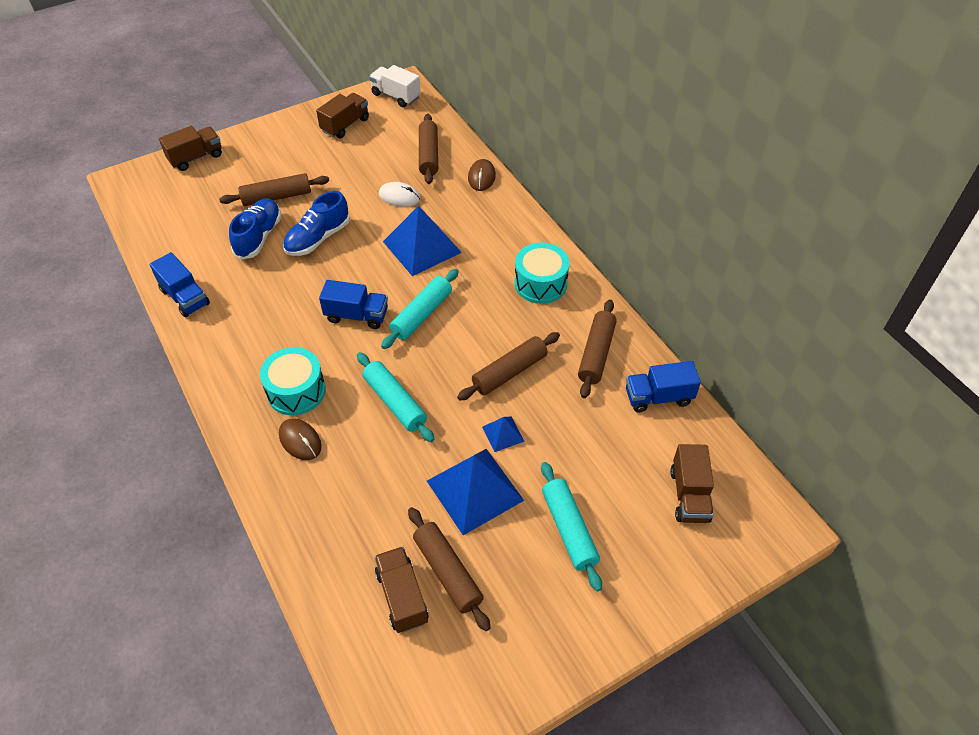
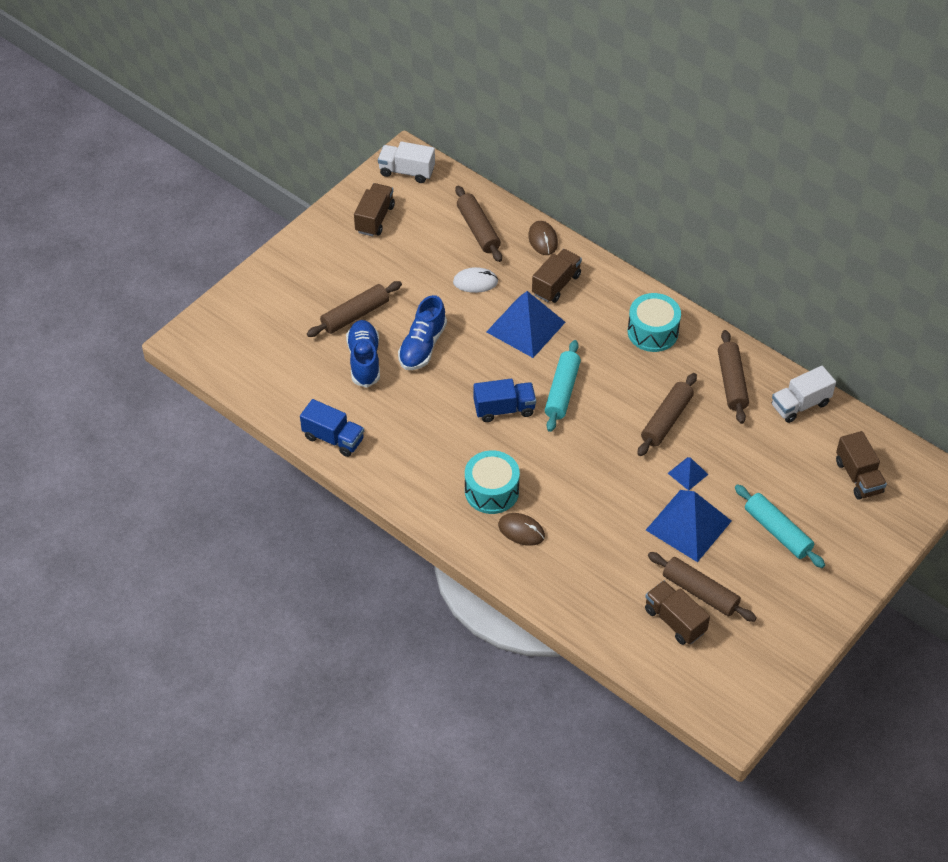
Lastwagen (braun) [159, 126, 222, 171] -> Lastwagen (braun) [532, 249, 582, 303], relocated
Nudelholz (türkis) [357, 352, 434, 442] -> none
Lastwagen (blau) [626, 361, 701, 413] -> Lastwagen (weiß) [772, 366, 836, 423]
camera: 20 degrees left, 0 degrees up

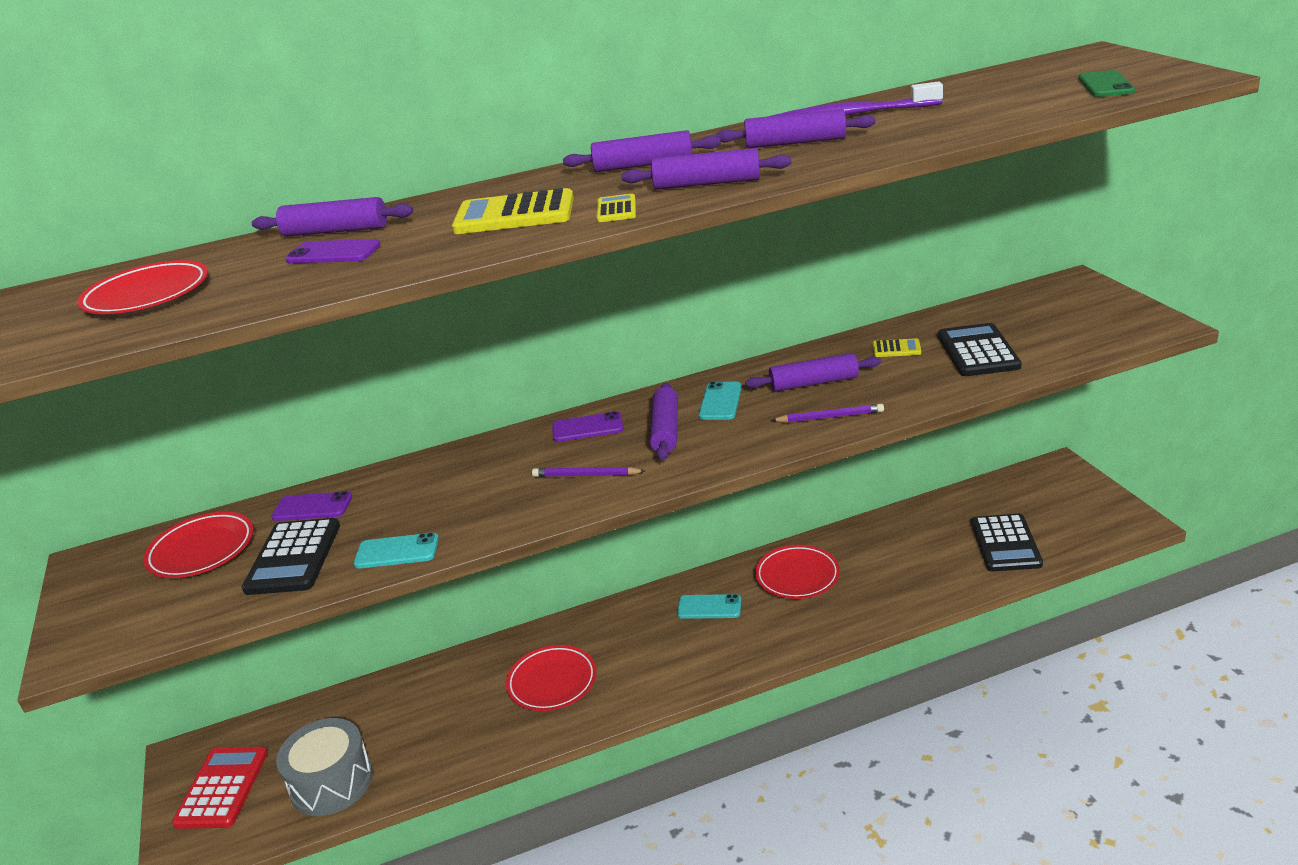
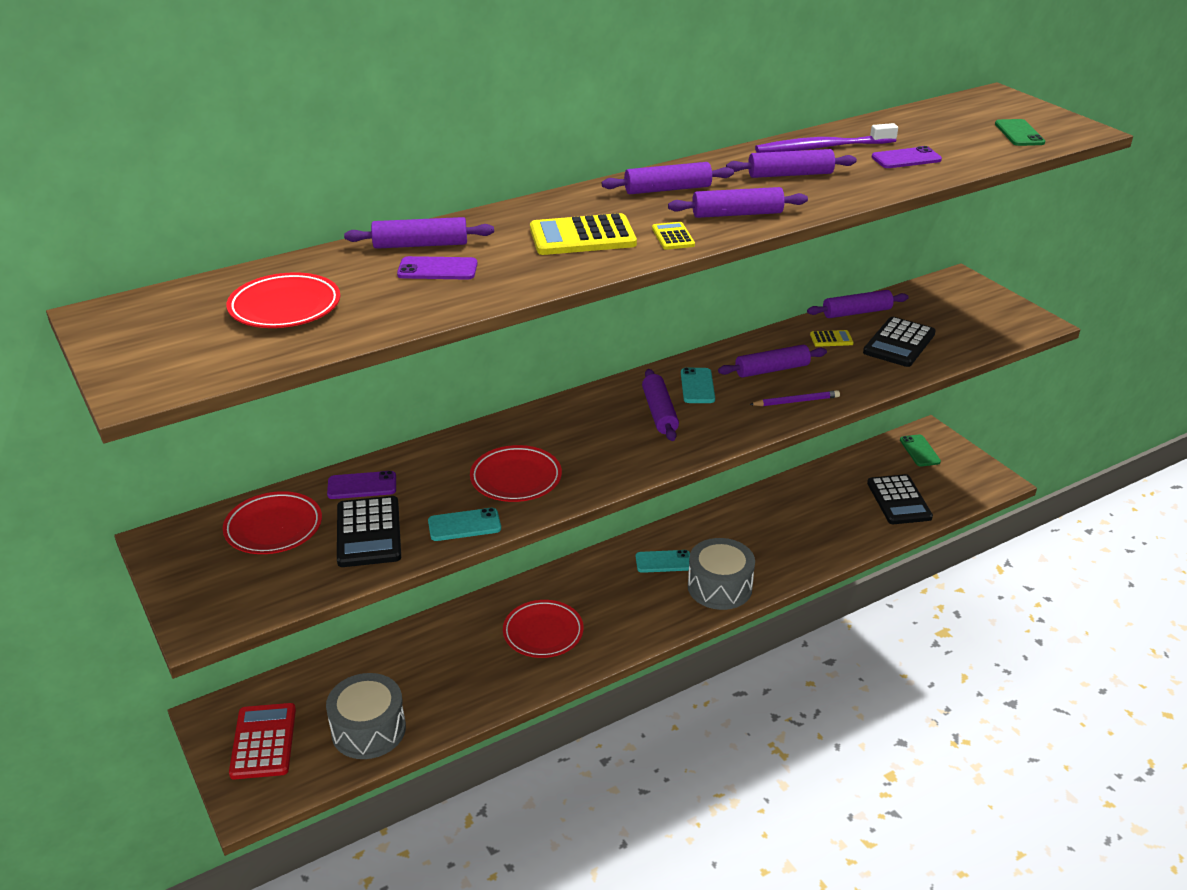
Bleistift (lila) [532, 467, 645, 477] -> none
Handy (lila) [552, 411, 623, 442] -> Handy (lila) [871, 146, 942, 168], relocated
Teller (rot) [755, 545, 840, 599] -> Teller (rot) [470, 445, 562, 502], relocated
Taschenrechner (schwarz) [938, 323, 1022, 376] -> Taschenrechner (schwarz) [863, 317, 936, 367], 135 degrees counterclockwise
none -> Trommel (grau) [688, 538, 755, 610]
none -> Nudelholz (lila) [807, 290, 909, 318]
none -> Handy (grün) [900, 434, 941, 467]
camera: 15 degrees left, 5 degrees up

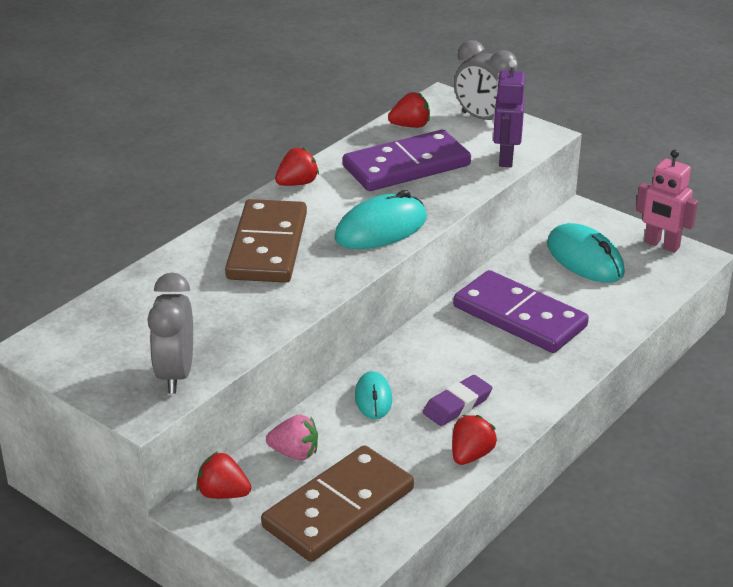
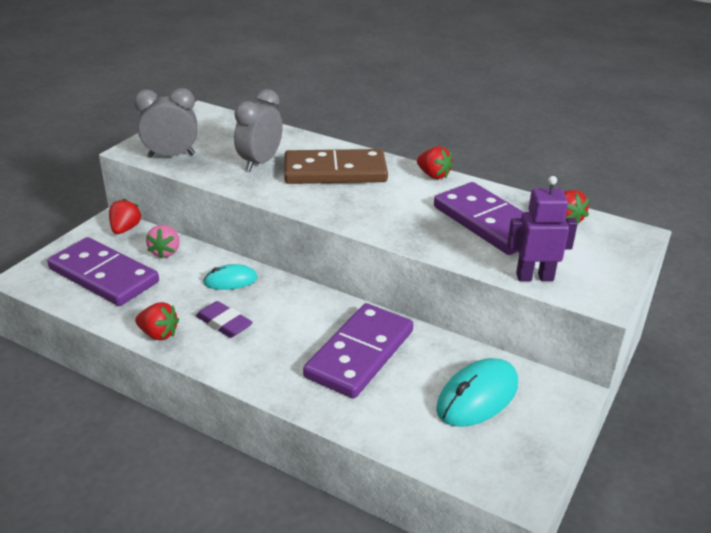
Dominostein (braun) [261, 445, 414, 562] -> Dominostein (lila) [47, 237, 159, 306]
Computermaus (türkis) [335, 190, 427, 249] -> none
Wecker (grau) [454, 40, 517, 120] -> Wecker (grau) [234, 89, 283, 171], relocated
Roboter (rosa) [636, 150, 698, 253] -> none
camera: 80 degrees right, 0 degrees up

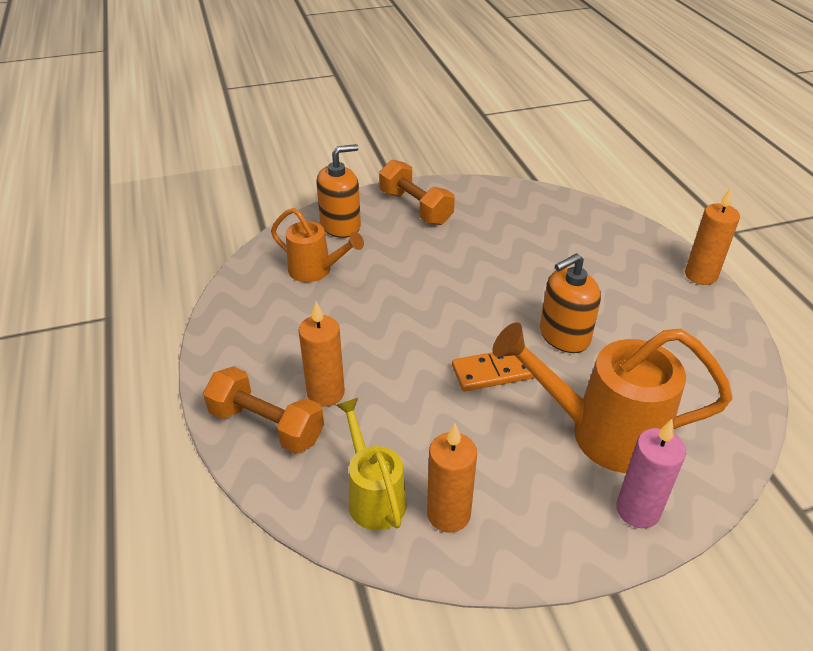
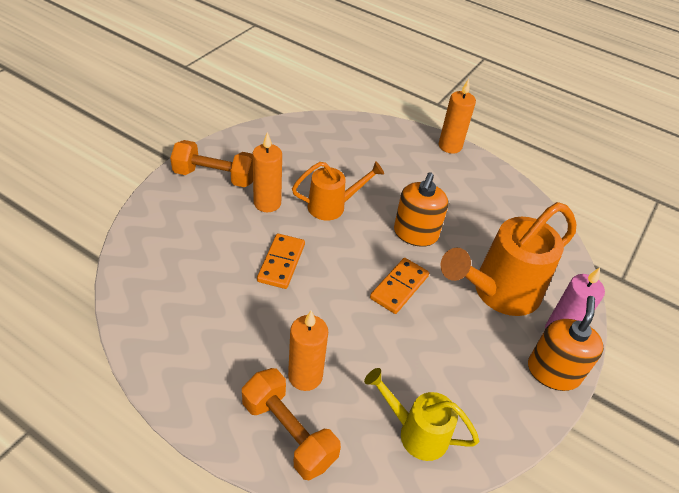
Hantel (orange) [203, 366, 324, 454] -> Hantel (orange) [242, 368, 341, 480], 60 degrees clockwise
Gießkanne (orange) [271, 208, 364, 282] -> Gießkanne (orange) [292, 161, 384, 220], relocated
Seifenspender (orange) [316, 144, 361, 238] -> Seifenspender (orange) [528, 296, 604, 391], relocated
Kerze (orange) [427, 423, 477, 533] -> Kerze (orange) [252, 132, 282, 212], relocated
none -> Dominostein (orange) [257, 233, 305, 289]
camera: 45 degrees left, 5 degrees up

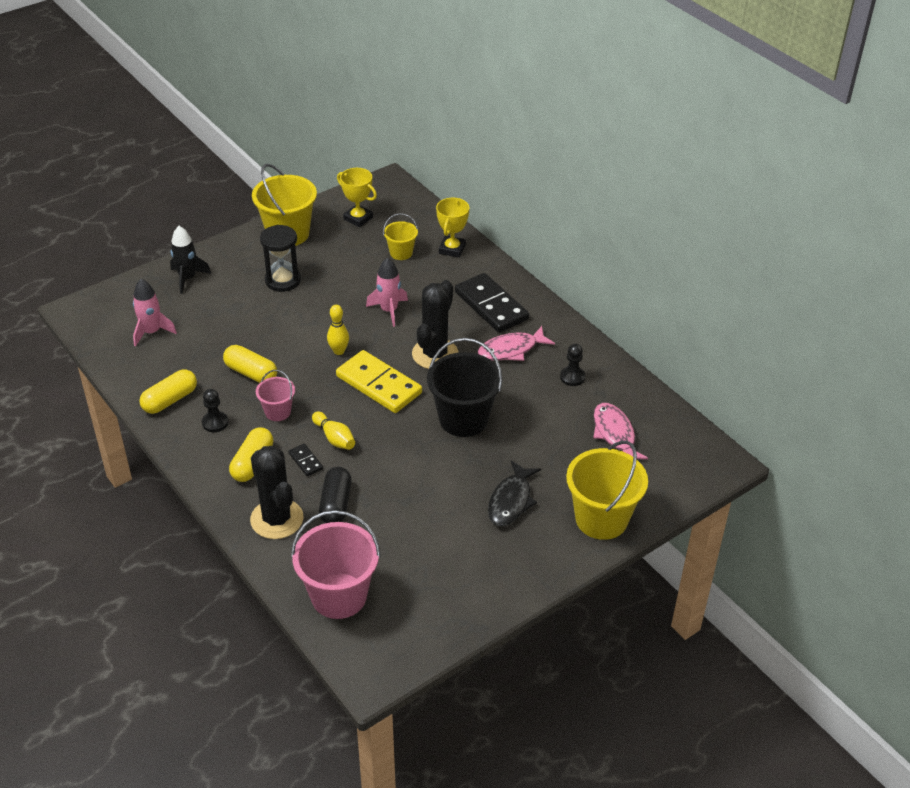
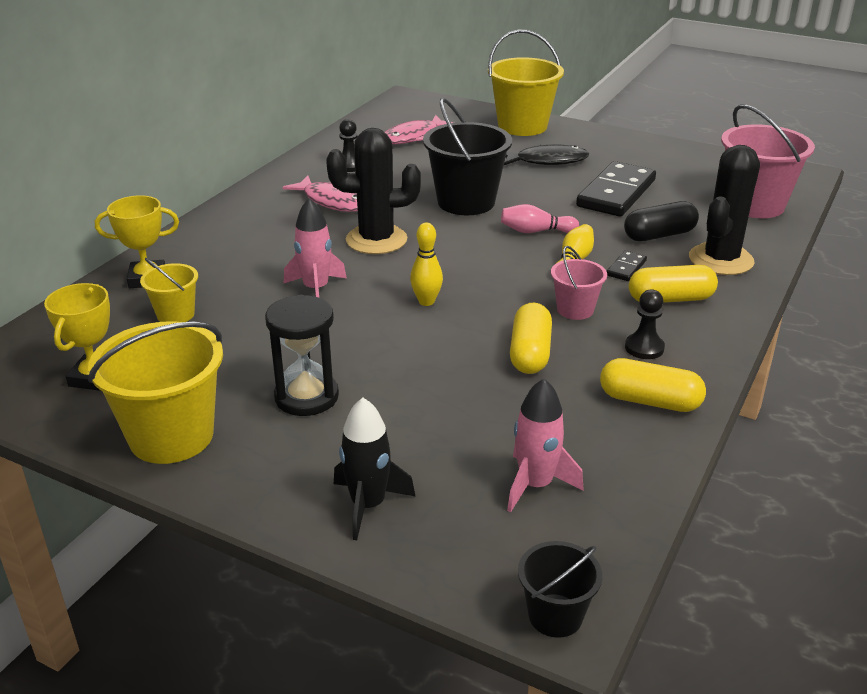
Dominostein (gelb) [336, 350, 422, 413] -> none
Dominostein (schwarz) [455, 273, 529, 333] -> Dominostein (schwarz) [576, 161, 656, 217], relocated
none -> Bowlingkegel (rosa) [501, 204, 579, 233]
none -> Eimer (schwarz) [518, 541, 603, 638]
camera: 115 degrees left, 10 degrees down

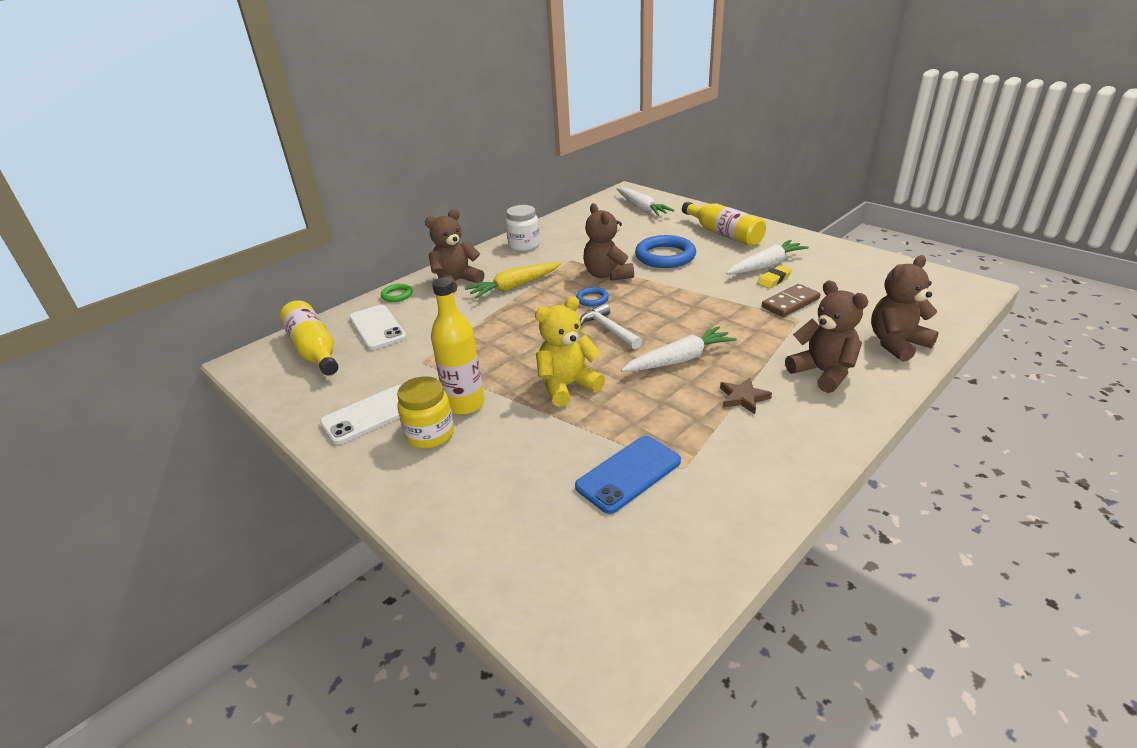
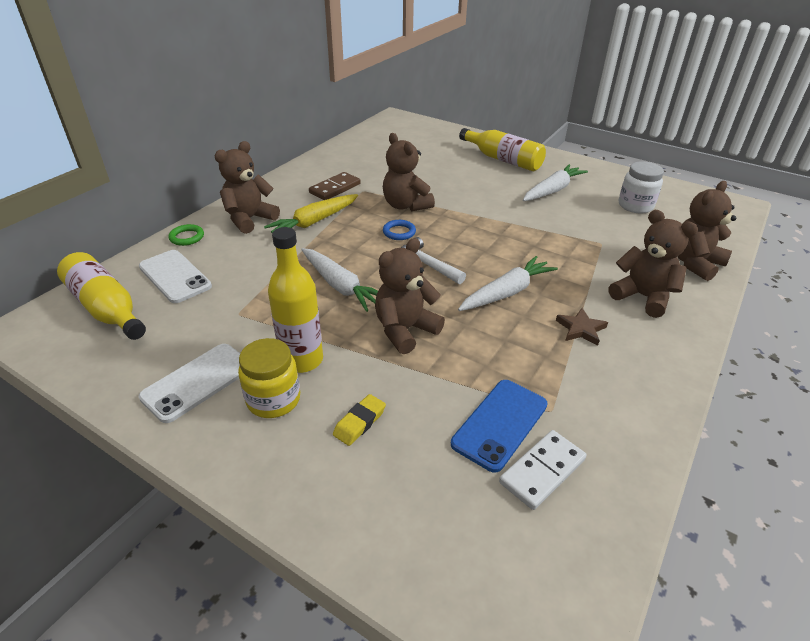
Einmachglas (weiß) [506, 205, 540, 251] -> Einmachglas (weiß) [619, 161, 664, 214], relocated
Teddybär (gelb) [535, 297, 605, 407] -> Teddybär (braun) [375, 238, 445, 354]
Karotte (weiß) [617, 187, 675, 216] -> Karotte (weiß) [301, 248, 378, 312], relocated
Ring (blau) [635, 235, 696, 268] -> none
Radiergummi (gelb) [757, 265, 792, 288] -> Radiergummi (gelb) [333, 394, 386, 446], relocated
Dominostein (braun) [762, 284, 821, 317] -> Dominostein (braun) [309, 172, 361, 200], relocated
none -> Dominostein (weiß) [499, 430, 586, 510]
camera: 15 degrees left, 5 degrees up

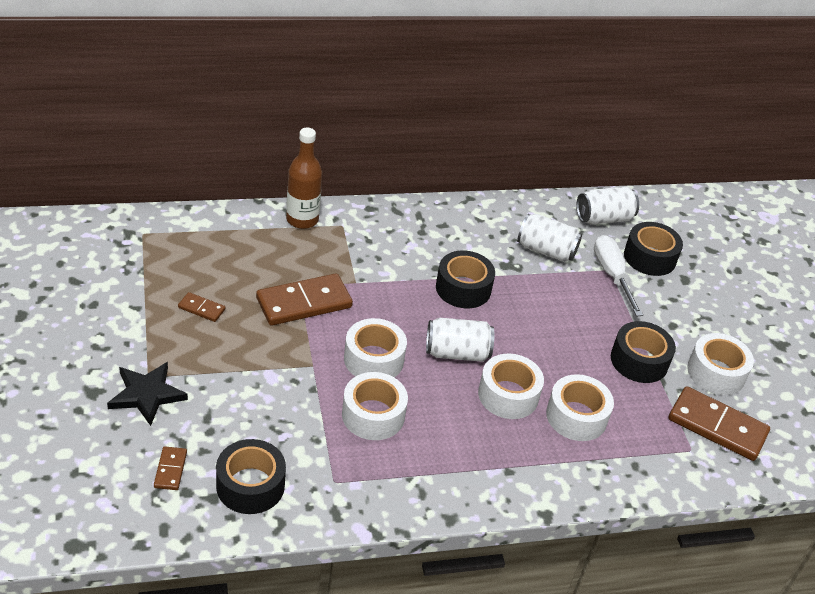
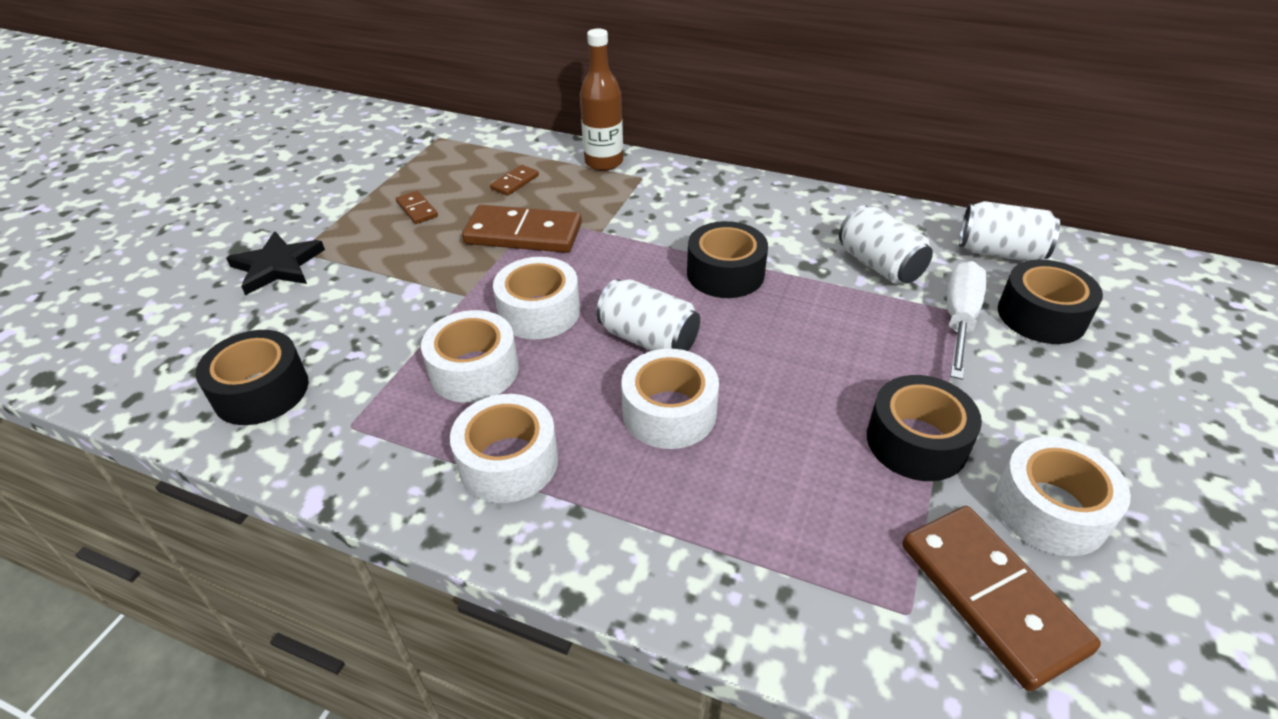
Dominostein (braun) [154, 446, 187, 490] -> Dominostein (braun) [490, 165, 539, 196], relocated
Klebeband (weiß) [546, 374, 614, 441] -> Klebeband (weiß) [450, 394, 558, 503], relocated
camera: 40 degrees right, 0 degrees up

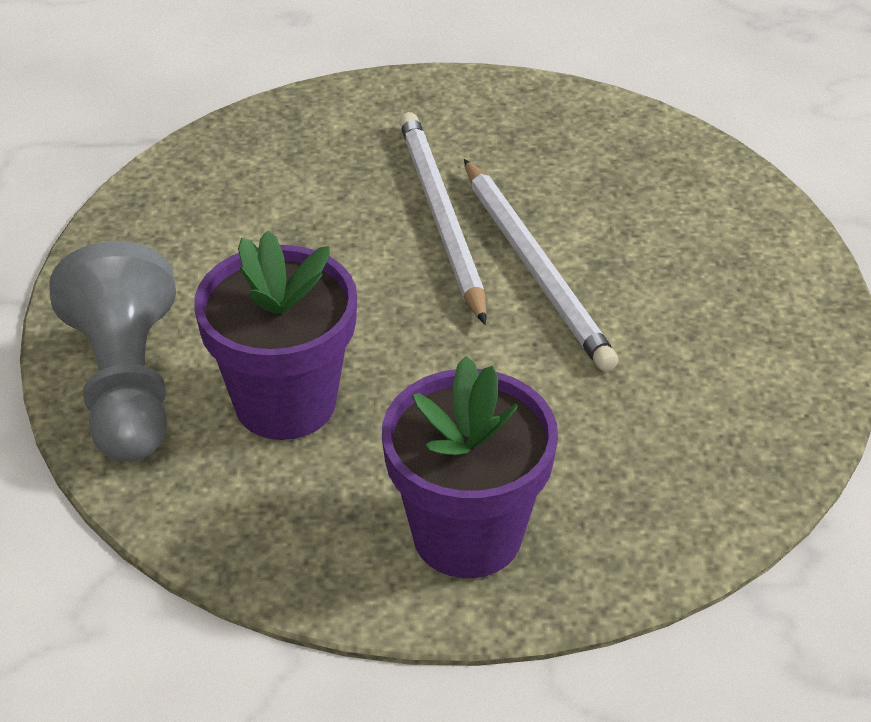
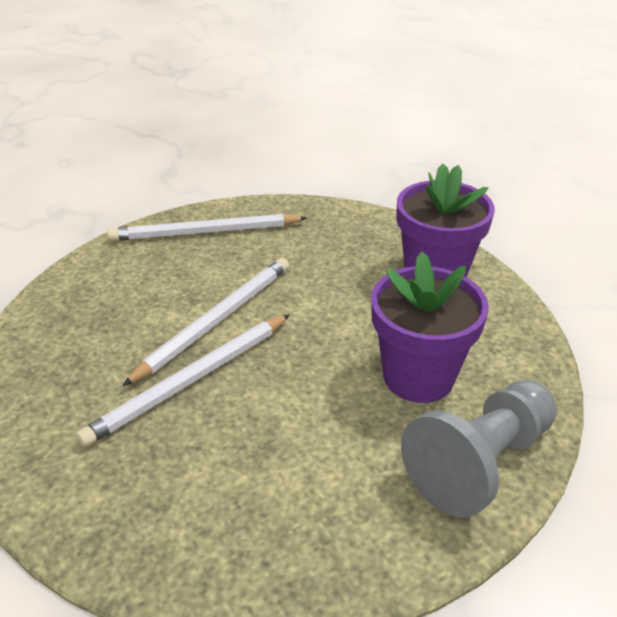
none -> Bleistift (weiß) [108, 214, 307, 241]
camera: 120 degrees left, 5 degrees down

